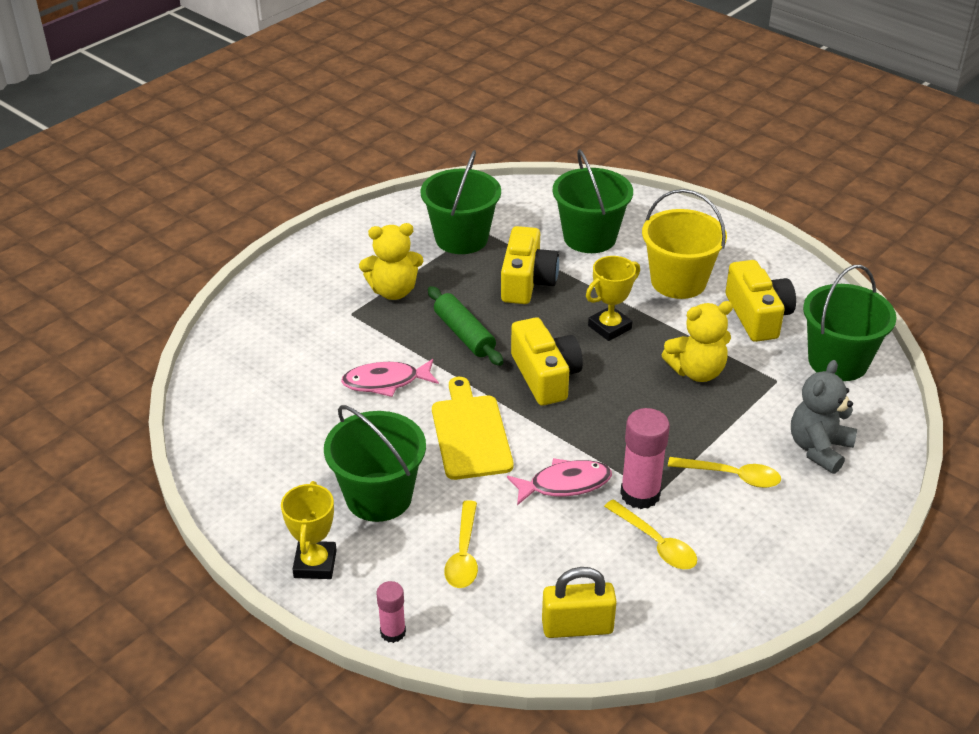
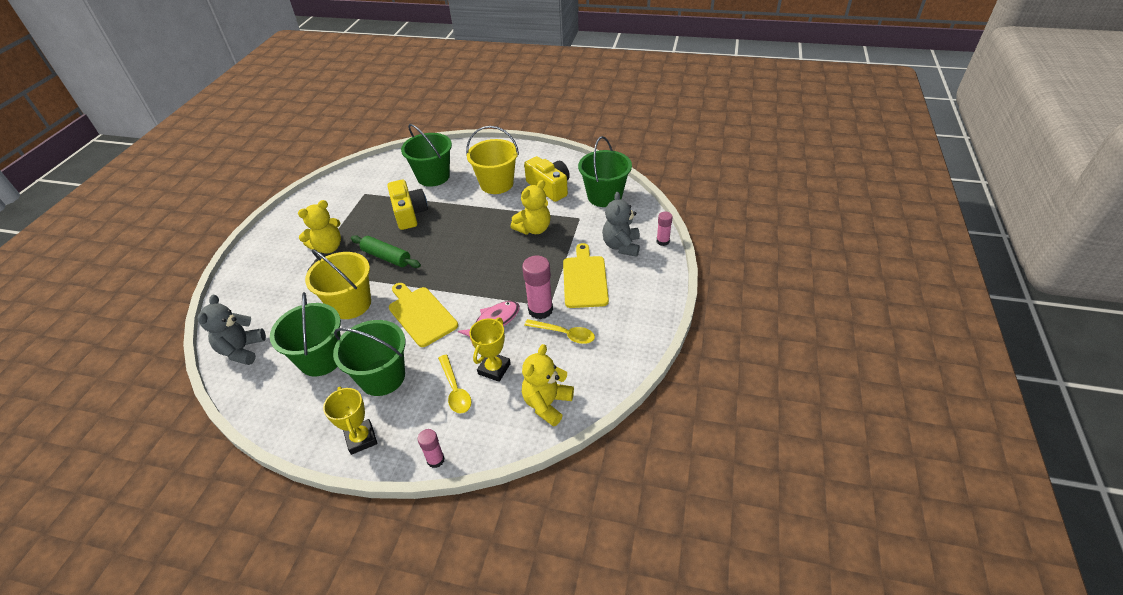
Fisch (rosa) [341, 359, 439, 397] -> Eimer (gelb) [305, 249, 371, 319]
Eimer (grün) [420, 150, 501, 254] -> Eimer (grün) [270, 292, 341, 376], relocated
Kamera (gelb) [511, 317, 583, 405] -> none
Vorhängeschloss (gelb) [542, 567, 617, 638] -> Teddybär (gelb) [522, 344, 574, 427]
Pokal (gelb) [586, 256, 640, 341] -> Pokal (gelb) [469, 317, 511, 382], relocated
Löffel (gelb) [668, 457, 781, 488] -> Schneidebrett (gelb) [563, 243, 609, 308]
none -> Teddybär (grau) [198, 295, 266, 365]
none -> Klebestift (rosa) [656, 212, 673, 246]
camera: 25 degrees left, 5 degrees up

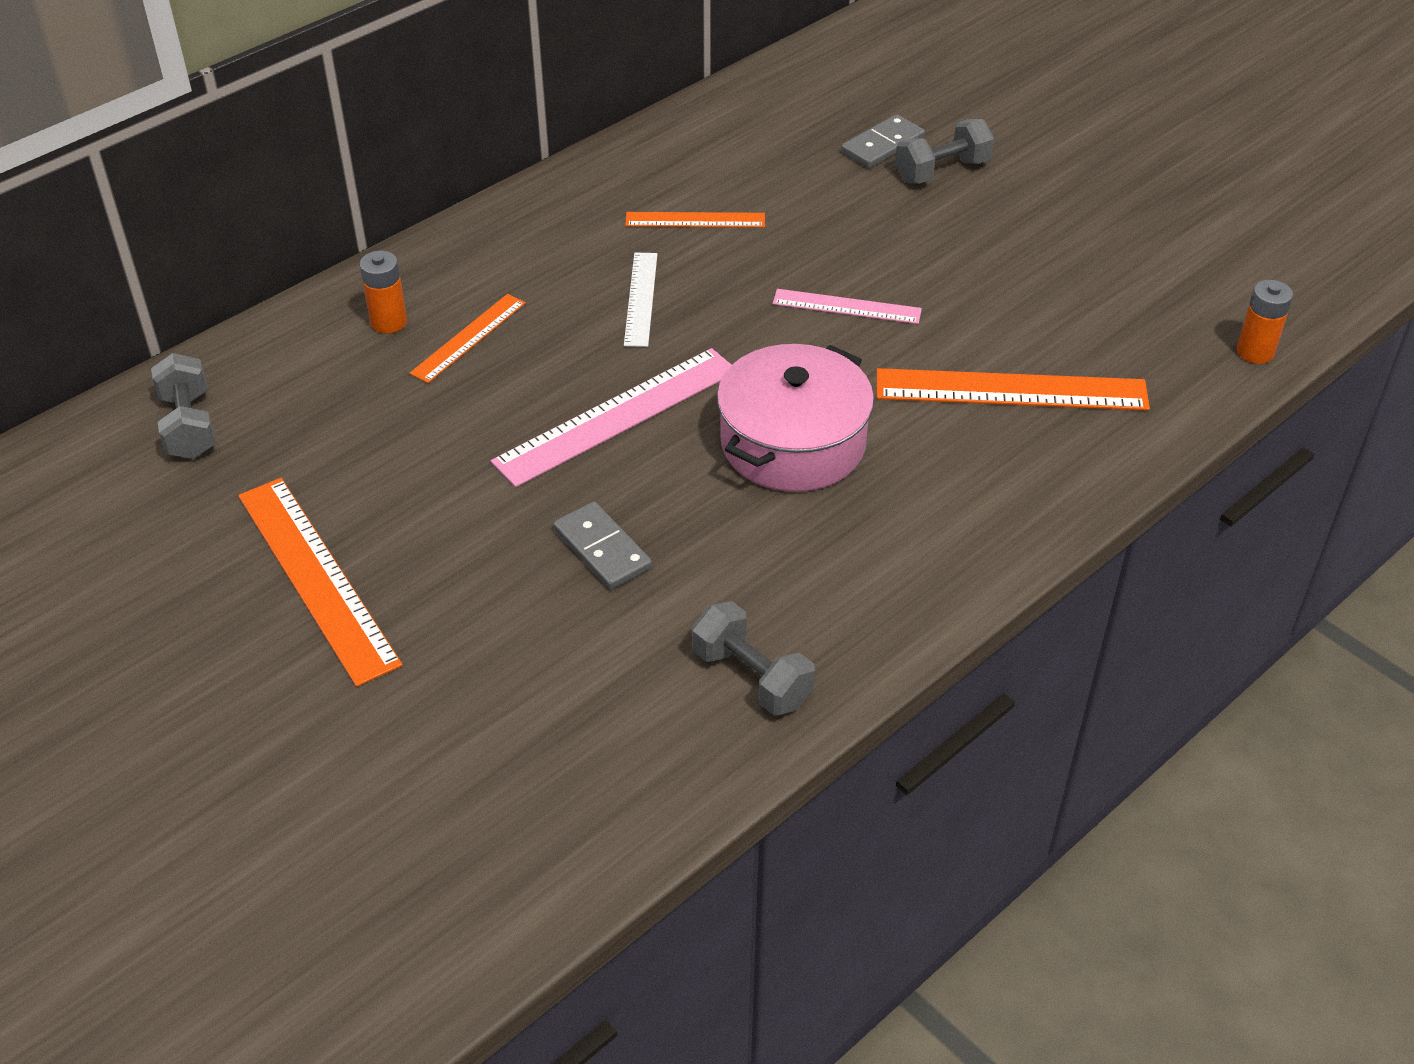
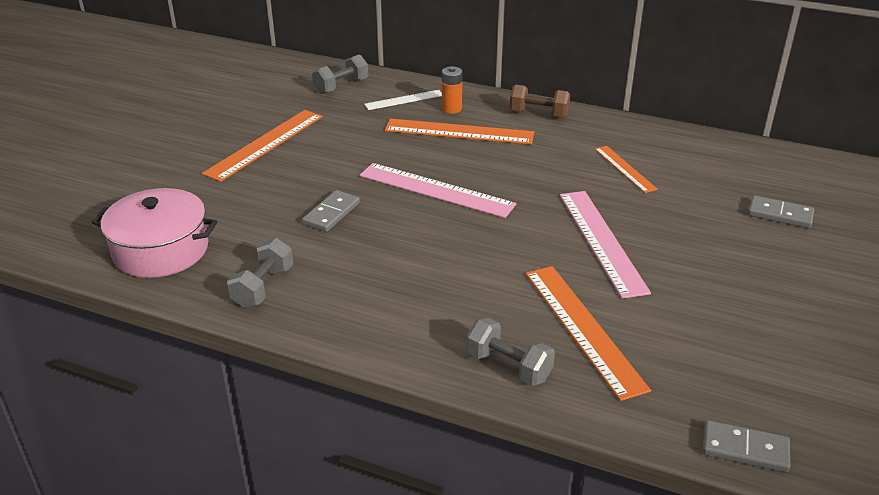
Lineal (orange) [409, 294, 526, 383] -> Lineal (orange) [385, 119, 534, 145], x1.74
Lineal (weiß) [624, 252, 657, 347] -> Lineal (weiß) [364, 90, 442, 110], relocated
Kochtopf (rosa) [717, 344, 874, 492] -> Kochtopf (rosa) [92, 188, 217, 278], relocated
Lineal (rosa) [773, 289, 922, 324] -> Lineal (rosa) [560, 191, 651, 299], x1.74
Hantel (grau) [895, 119, 994, 184] -> Hantel (grau) [466, 318, 555, 386], relocated
Batterie (orange) [1237, 280, 1293, 364] -> Dominostein (grau) [703, 420, 791, 472]
none -> Hantel (braun) [510, 85, 570, 118]
camera: 65 degrees right, 10 degrees down

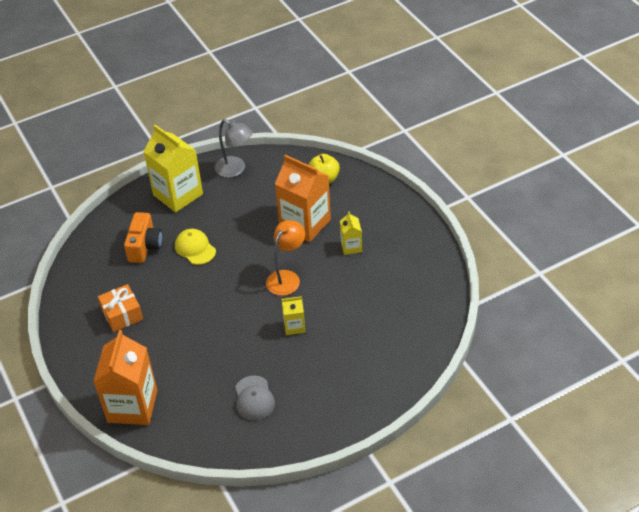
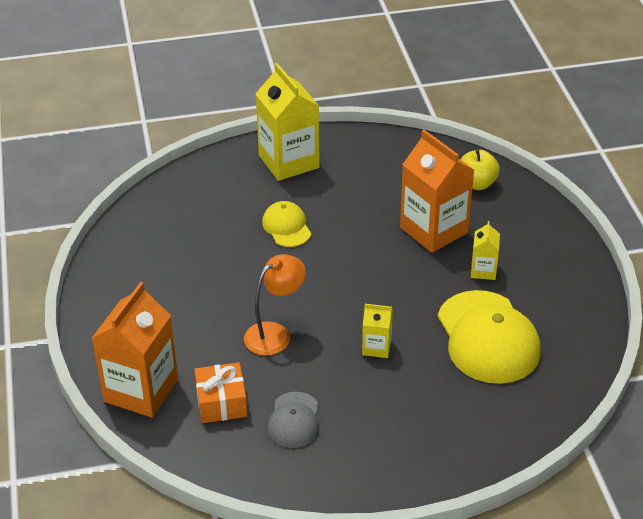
Geschenk (orange) [98, 284, 143, 332] -> Geschenk (orange) [194, 362, 247, 423], relocated
Kamera (orange) [124, 212, 163, 263] -> none
Lampe (grau) [215, 119, 253, 178] -> none
Lampe (orange) [266, 220, 305, 296] -> Lampe (orange) [244, 254, 306, 356], relocated
none -> Kappe (gelb) [438, 290, 541, 384]
camera: 15 degrees right, 5 degrees down

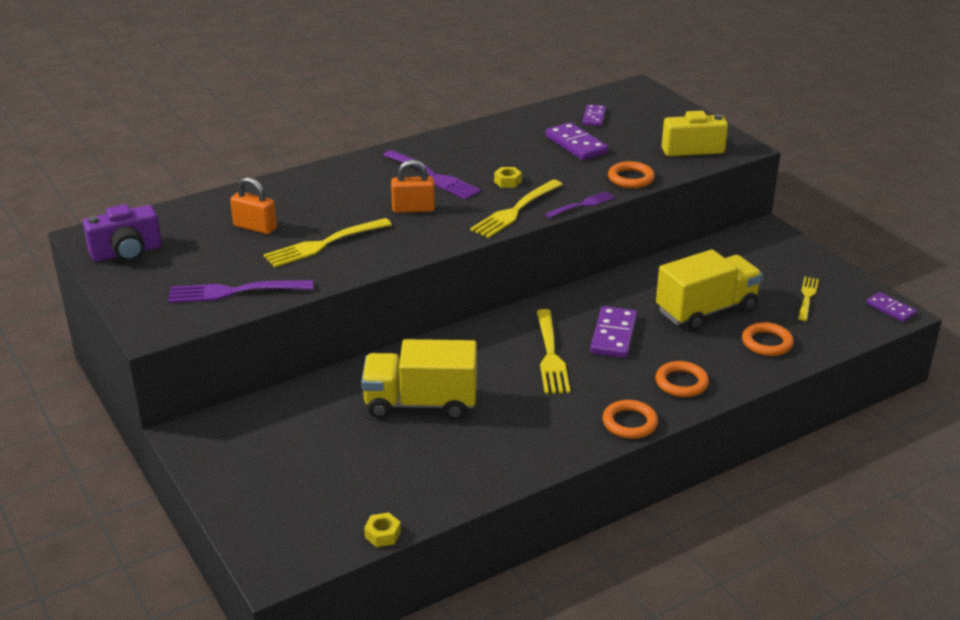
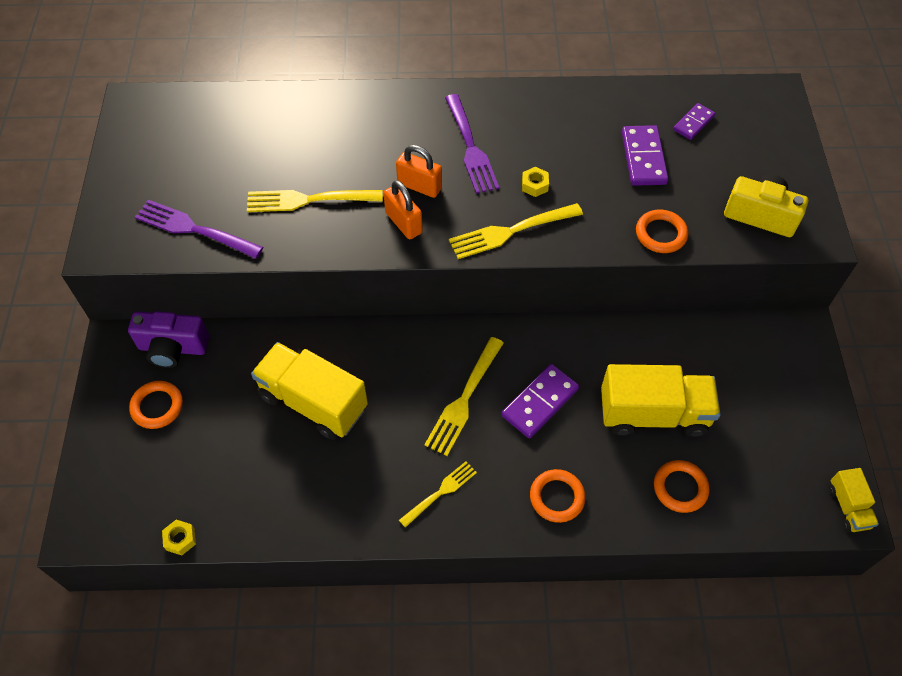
Kamera (lila) [83, 204, 162, 262] -> Kamera (lila) [128, 311, 209, 368], relocated
Vorhängeschloss (orange) [230, 177, 277, 234] -> Vorhängeschloss (orange) [384, 180, 423, 239], relocated
Gabel (lila) [545, 192, 615, 218] -> none
Ring (orange) [603, 400, 658, 439] -> Ring (orange) [129, 381, 183, 429], relocated
Gabel (gelb) [798, 277, 819, 321] -> Gabel (gelb) [399, 461, 477, 528], relocated
Dominostein (lila) [866, 292, 917, 322] -> Lastwagen (gelb) [829, 468, 879, 532]
camera: 30 degrees right, 25 degrees up

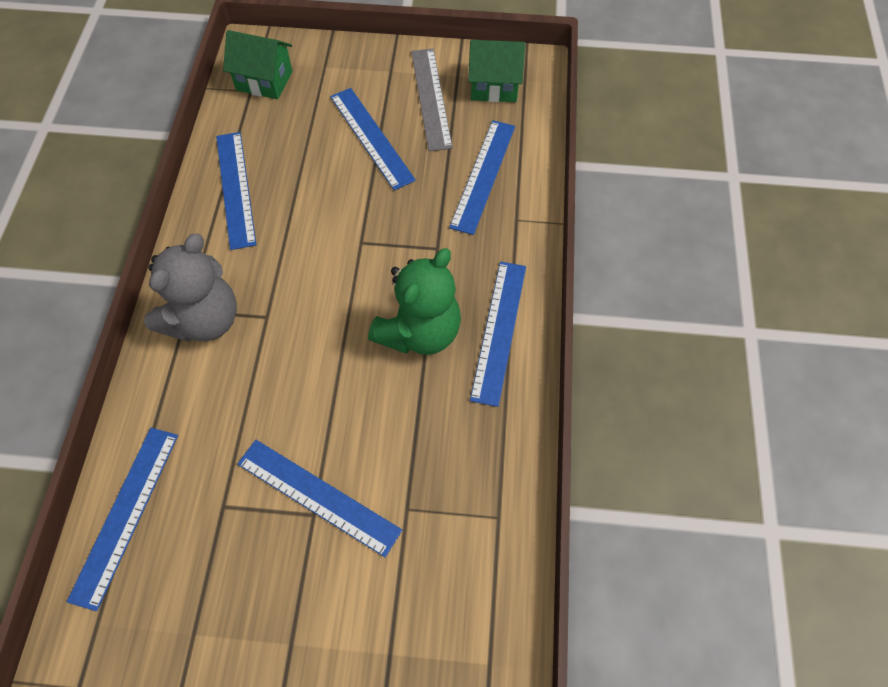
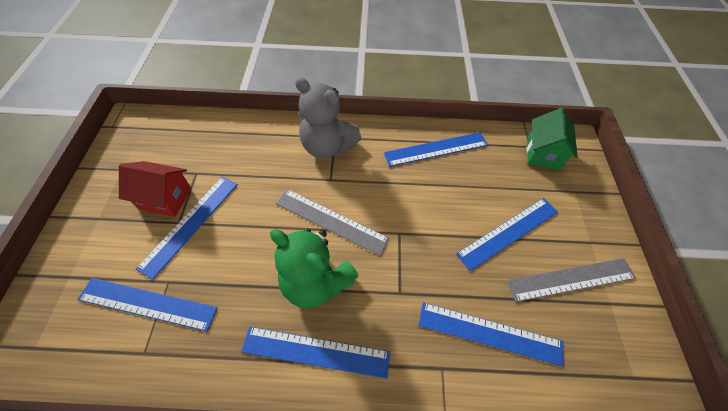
Lineal (blau) [67, 428, 178, 611] -> Lineal (blau) [78, 278, 218, 331], relocated
Haus (grün) [468, 40, 525, 102] -> none
none -> Haus (rot) [119, 161, 192, 217]
none -> Lineal (grau) [276, 189, 390, 256]
camera: 85 degrees right, 5 degrees down

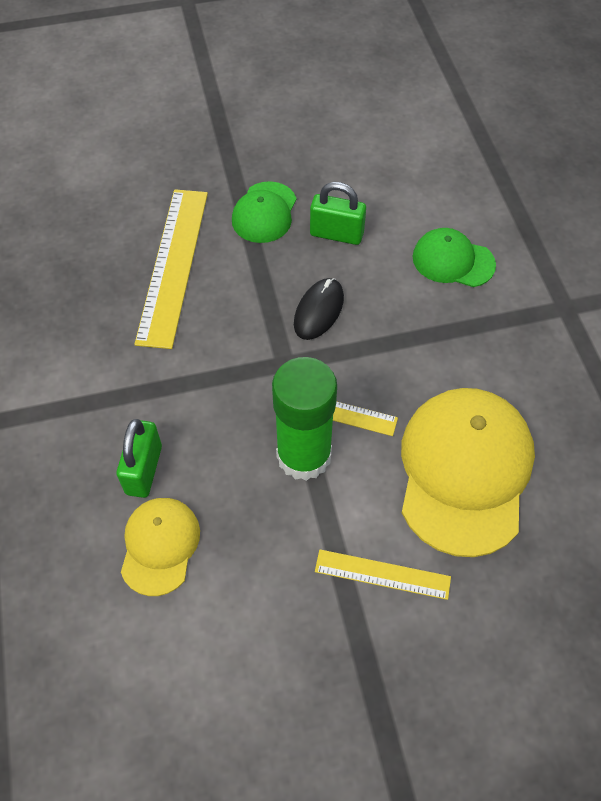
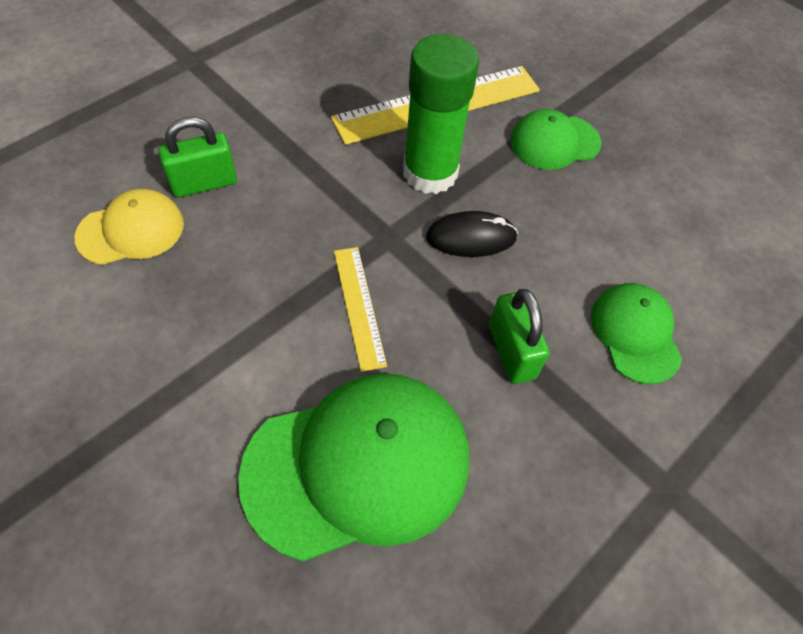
Klebestift (grün) [272, 357, 337, 481] -> Klebestift (grün) [403, 34, 479, 194], relocated
Vorhängeschloss (grün) [310, 182, 366, 245] -> Vorhängeschloss (grün) [489, 289, 550, 384], relocated
Lineal (gelb) [315, 549, 451, 600] -> none
Kappe (gelb) [401, 388, 535, 557] -> Kappe (grün) [238, 373, 469, 562]
camera: 55 degrees right, 0 degrees up

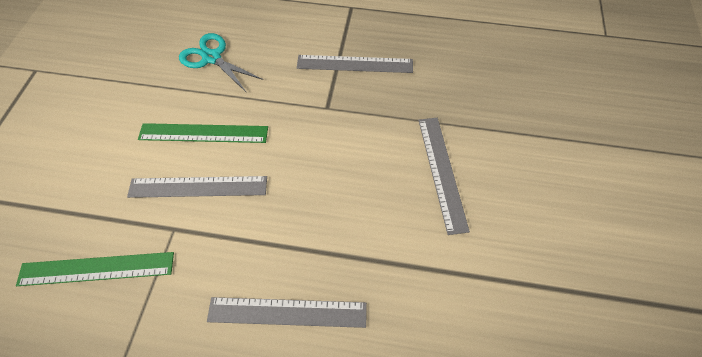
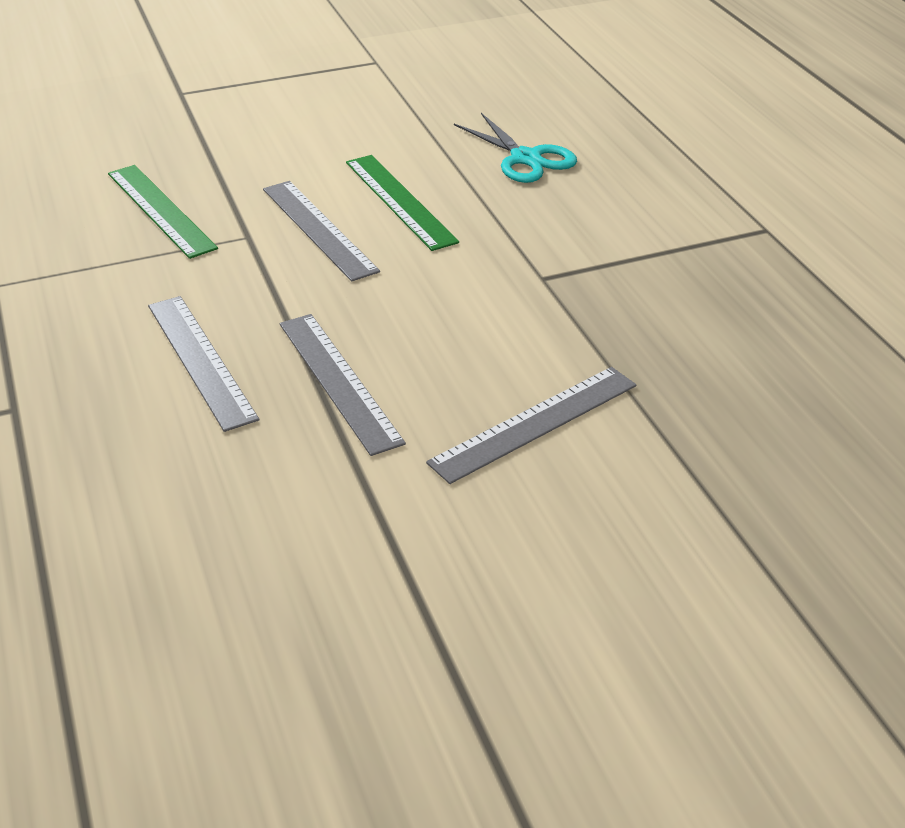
Schere (türkis) [179, 33, 263, 93] -> Schere (türkis) [454, 113, 577, 183], 135 degrees clockwise
Lineal (grau) [297, 55, 413, 73] -> Lineal (grau) [279, 314, 406, 456], relocated
camera: 60 degrees right, 20 degrees down

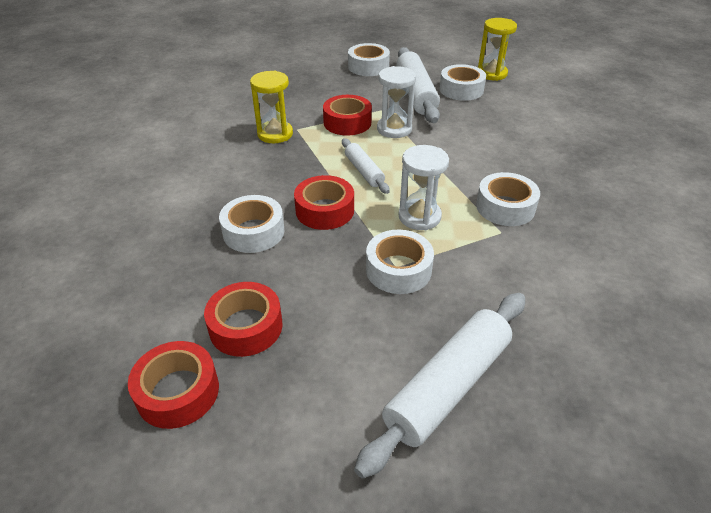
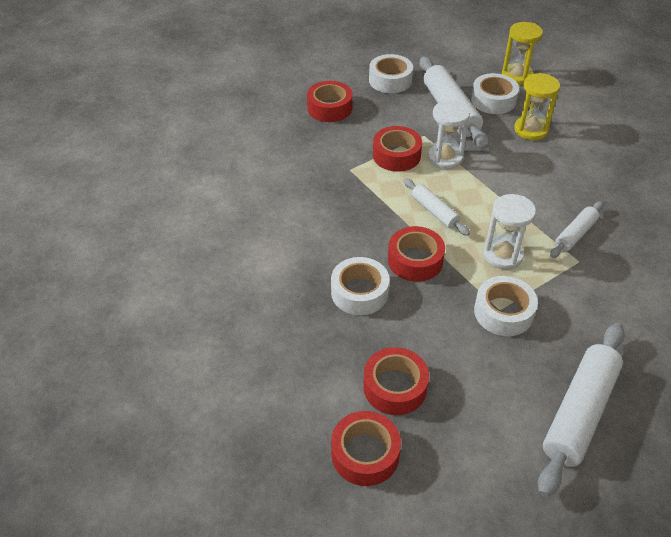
Sanduhr (gelb) [250, 71, 293, 143] -> Sanduhr (gelb) [514, 73, 560, 140], relocated
Klebeband (weiß) [476, 172, 540, 226] -> Nudelholz (weiß) [550, 201, 603, 258]
none -> Klebeband (rot) [307, 81, 353, 122]
camera: 10 degrees left, 5 degrees up

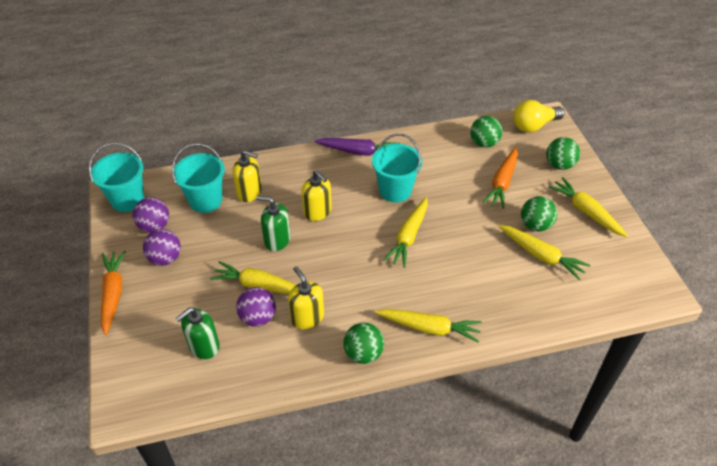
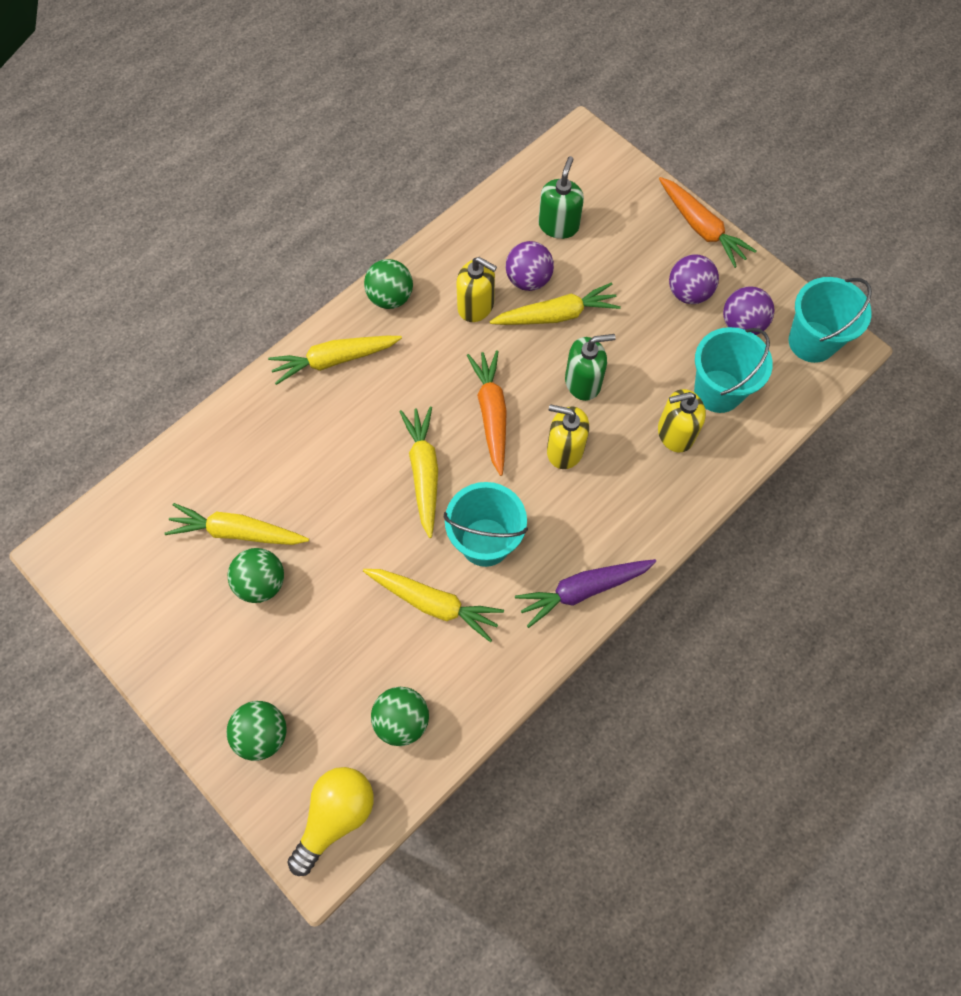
Karotte (orange) [483, 147, 518, 209] -> Karotte (orange) [467, 350, 507, 476], relocated
Karotte (gelb) [548, 177, 628, 237] -> Karotte (gelb) [363, 569, 504, 642], relocated
camera: 150 degrees right, 20 degrees up

